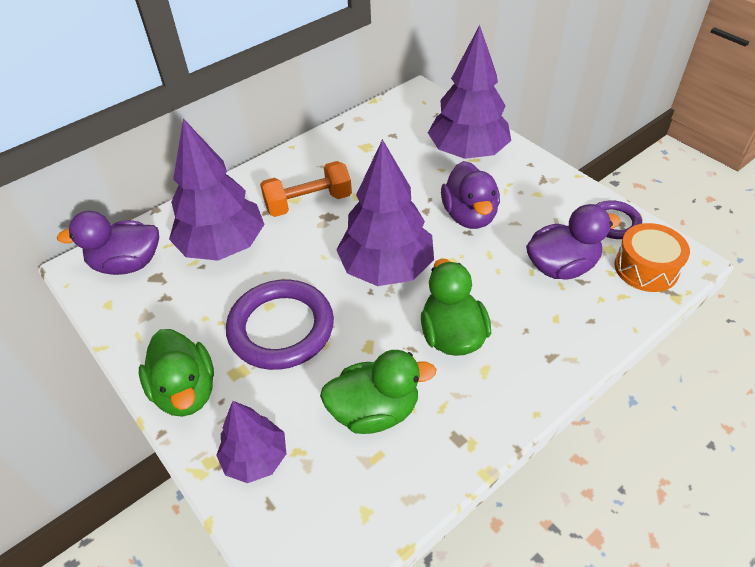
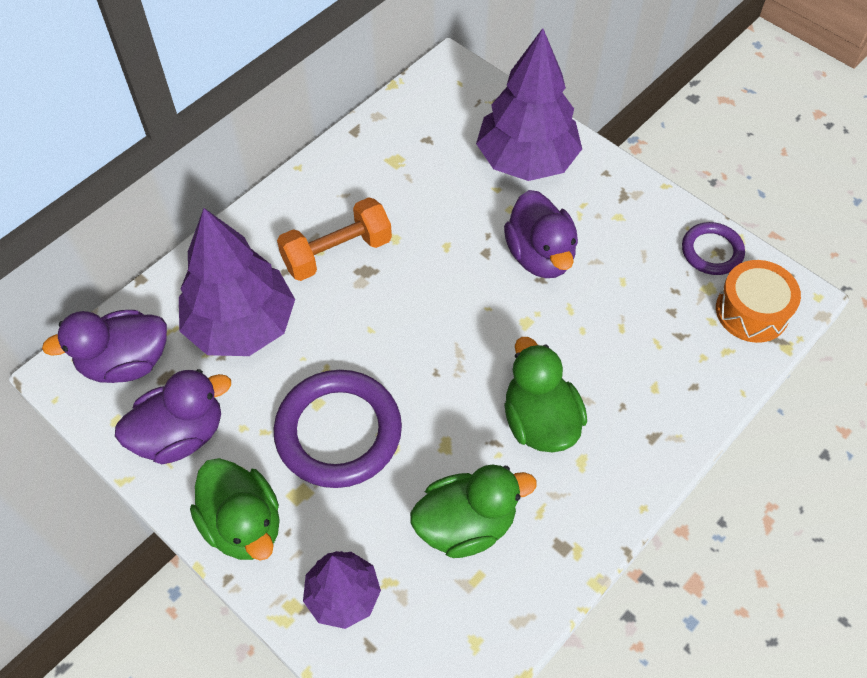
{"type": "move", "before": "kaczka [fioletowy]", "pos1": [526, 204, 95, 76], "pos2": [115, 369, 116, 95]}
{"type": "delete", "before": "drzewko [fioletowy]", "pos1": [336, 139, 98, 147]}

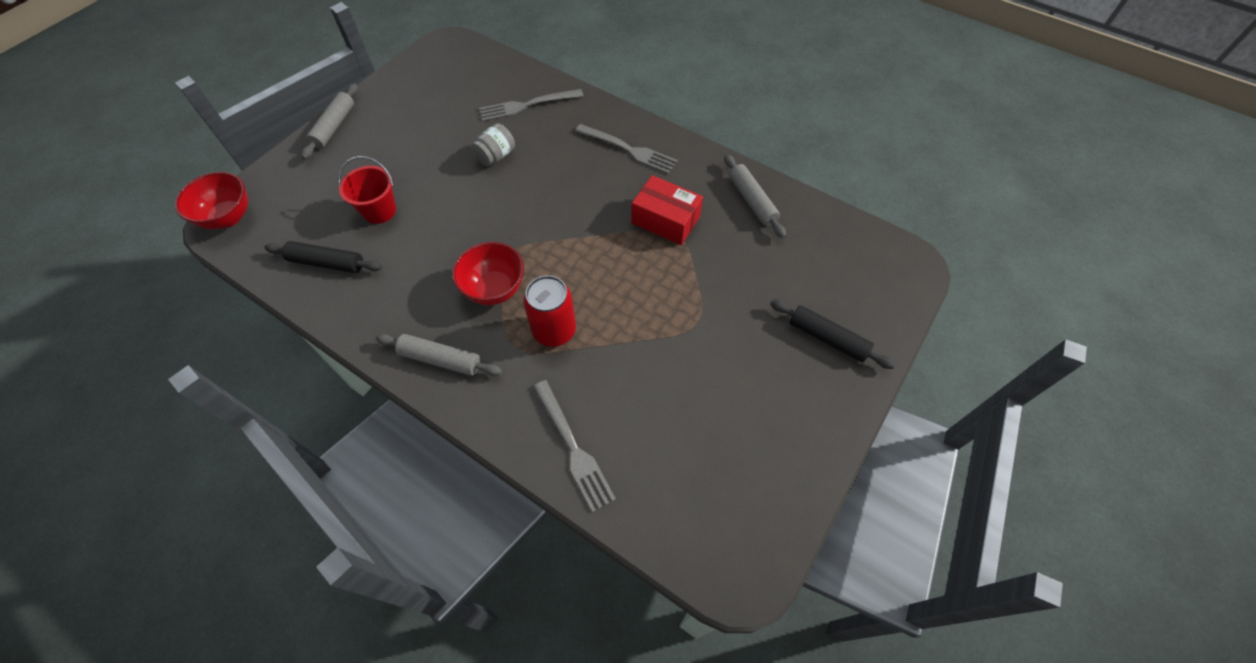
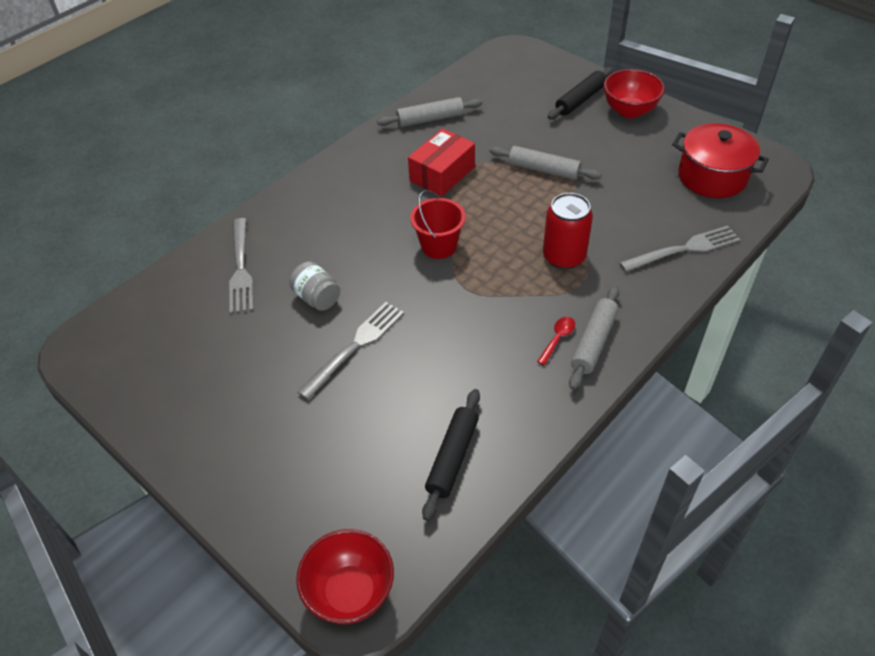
{"type": "move", "before": "widelec [szary]", "pos1": [575, 124, 102, 50], "pos2": [297, 302, 107, 98]}
{"type": "move", "before": "wiadro [czerwony]", "pos1": [338, 156, 58, 68], "pos2": [410, 190, 56, 69]}
{"type": "move", "before": "wałek do ciasta [szary]", "pos1": [301, 84, 57, 75], "pos2": [490, 146, 112, 34]}
{"type": "insert", "after": "łyżka [czerwony]", "pos2": [537, 317, 38, 48]}
{"type": "move", "before": "miska [czerwony]", "pos1": [452, 242, 72, 63], "pos2": [604, 69, 61, 49]}
{"type": "insert", "after": "garnek [czerwony]", "pos2": [672, 123, 97, 75]}

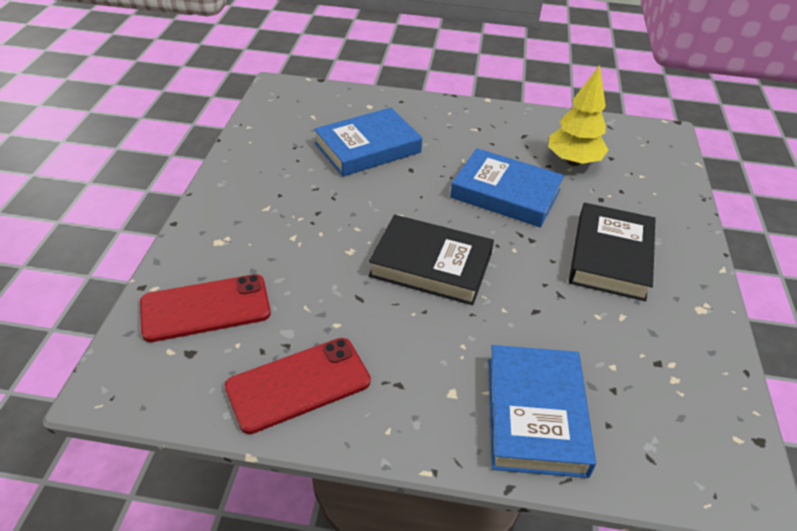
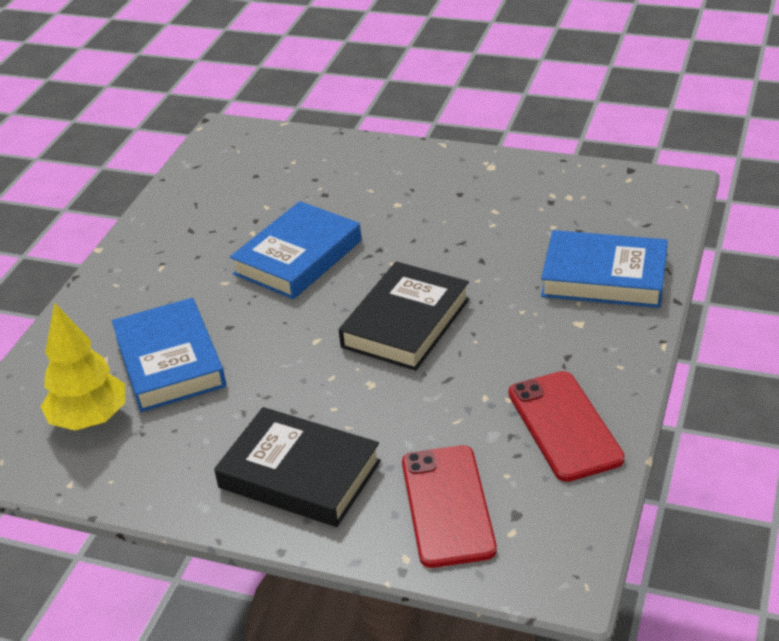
{"type": "move", "before": "drzewko [żółty]", "pos1": [549, 65, 59, 101], "pos2": [41, 302, 84, 128]}
{"type": "move", "before": "książka [czarny]", "pos1": [569, 203, 87, 98], "pos2": [214, 407, 167, 120]}

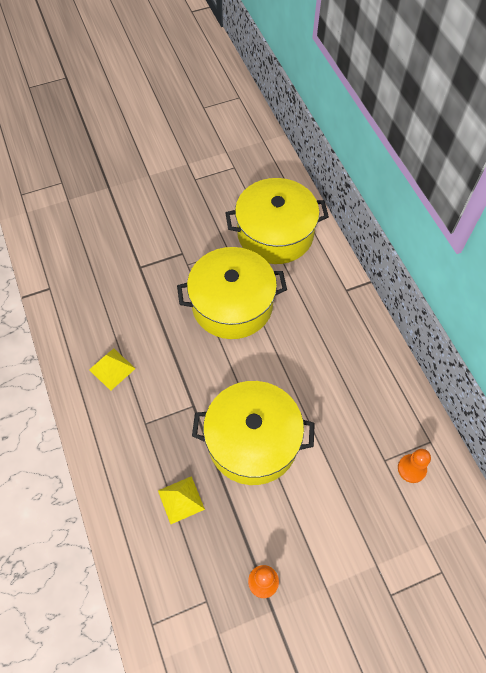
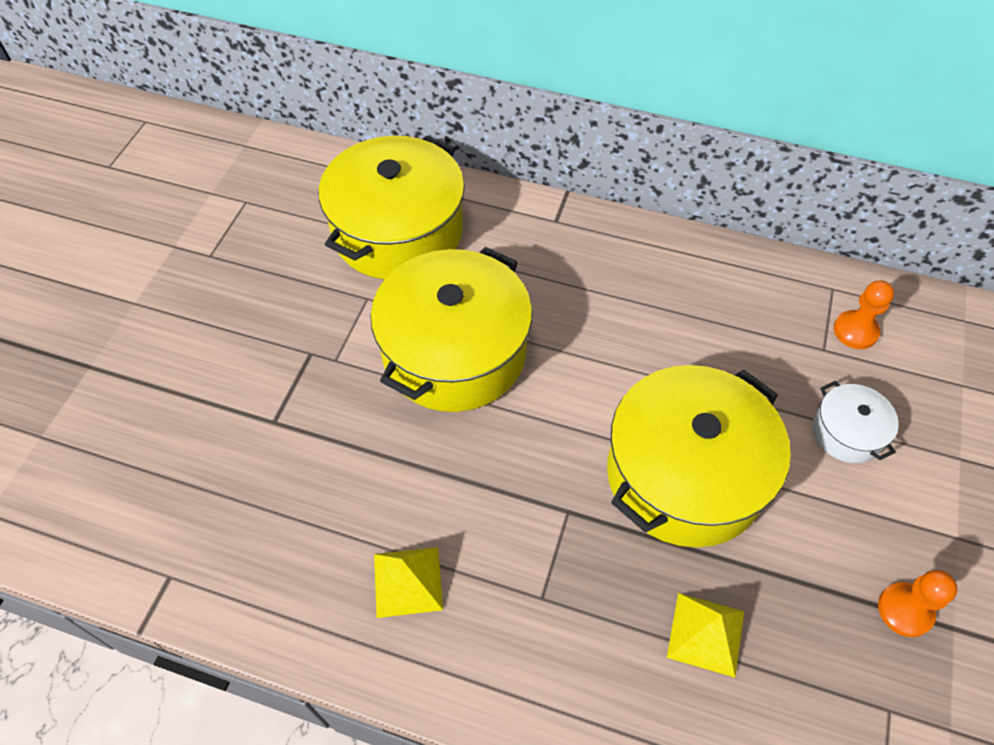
{"type": "insert", "after": "garnek [biały]", "pos2": [812, 381, 87, 82]}

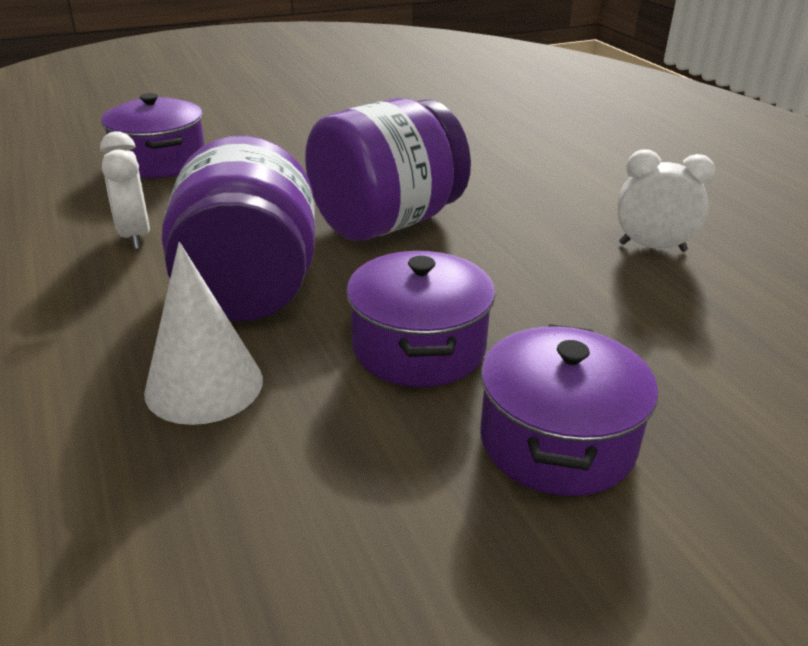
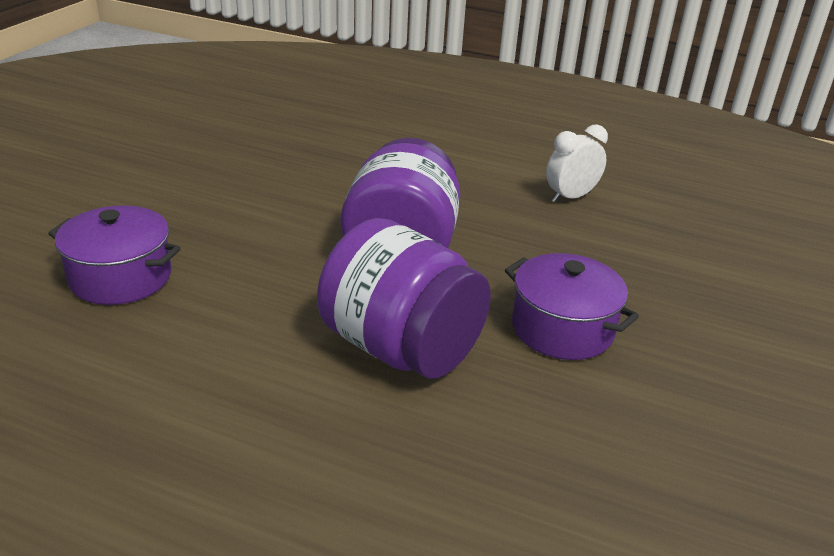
{"type": "delete", "before": "budzik [biały]", "pos1": [100, 131, 50, 118]}
{"type": "delete", "before": "stożek [biały]", "pos1": [144, 242, 119, 183]}
{"type": "delete", "before": "garnek [fioletowy]", "pos1": [480, 324, 178, 172]}

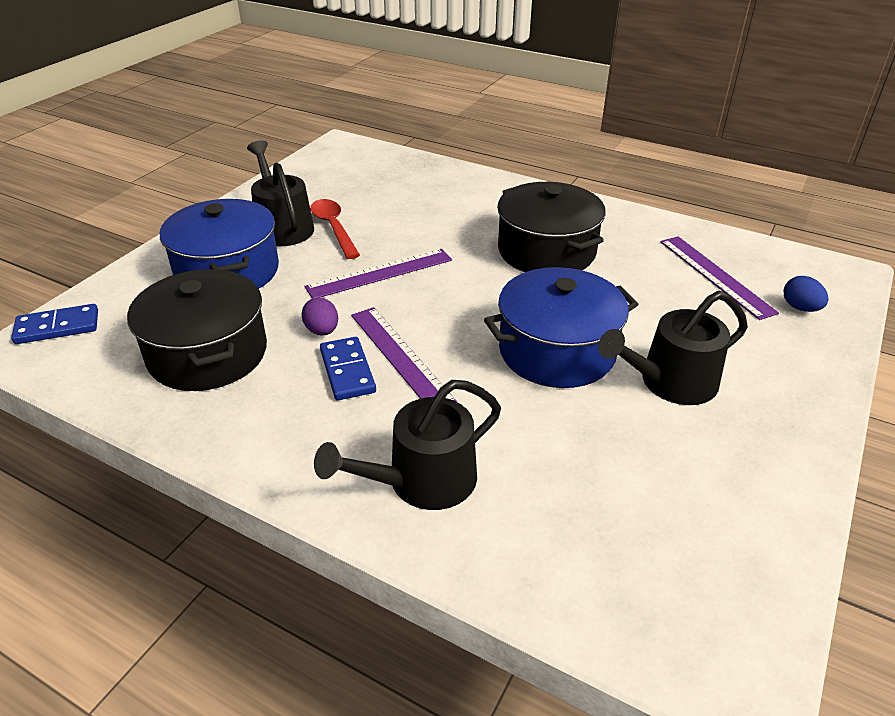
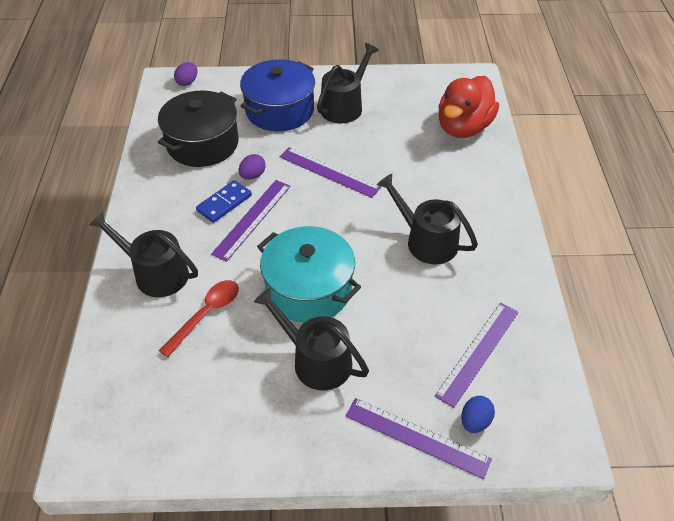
{"type": "move", "before": "łyżka [czerwony]", "pos1": [310, 199, 50, 60], "pos2": [159, 280, 80, 77]}
{"type": "replace", "before": "kostka domina [niebieski]", "after": "jajko [fioletowy]", "pos1": [11, 304, 87, 40], "pos2": [174, 62, 23, 24]}
{"type": "recolor", "before": "garnek [niebieski]", "after": "garnek [turkusowy]", "pos1": [484, 267, 154, 121], "pos2": [257, 226, 104, 97]}
{"type": "insert", "after": "linijka [fioletowy]", "pos2": [346, 398, 146, 81]}
{"type": "replace", "before": "garnek [czarny]", "after": "konewka [czarny]", "pos1": [497, 182, 109, 90], "pos2": [377, 174, 101, 90]}
{"type": "insert", "after": "kaczka [czerwony]", "pos2": [438, 76, 61, 62]}

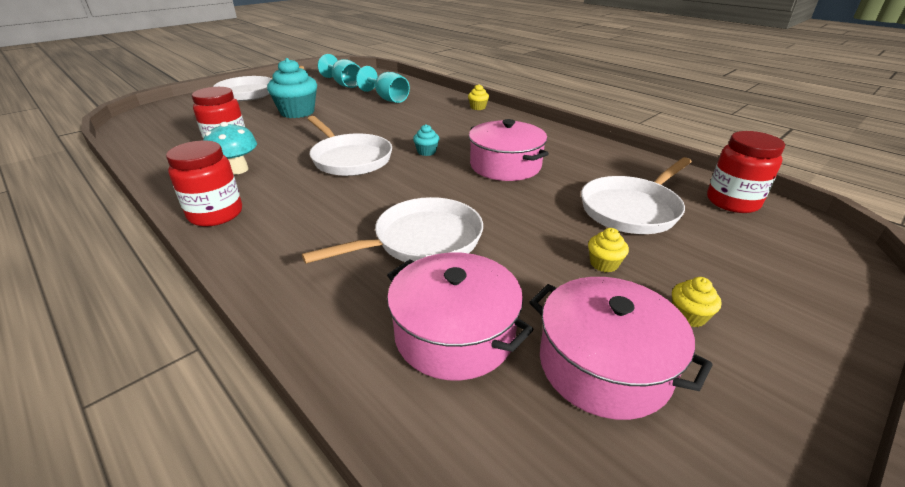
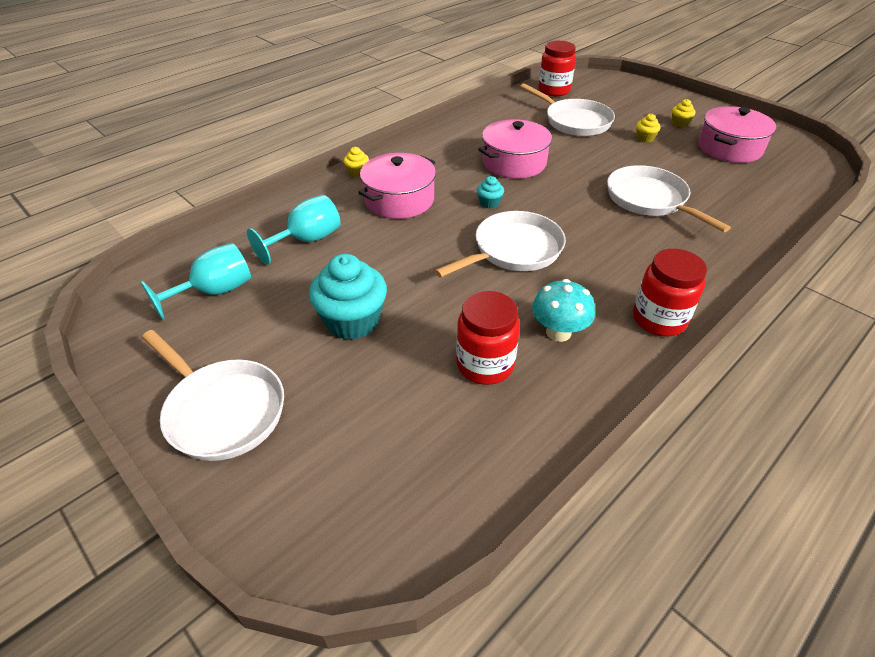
{"type": "move", "before": "garnek [różowy]", "pos1": [387, 252, 147, 129], "pos2": [358, 153, 78, 66]}

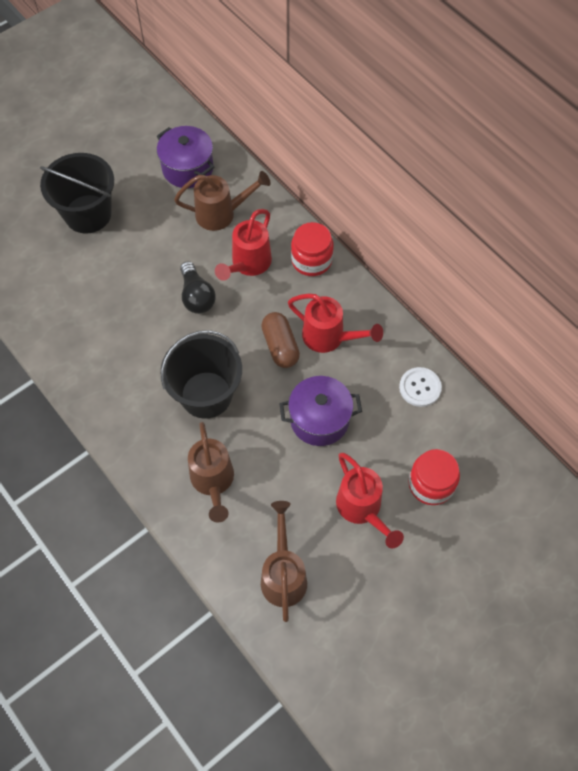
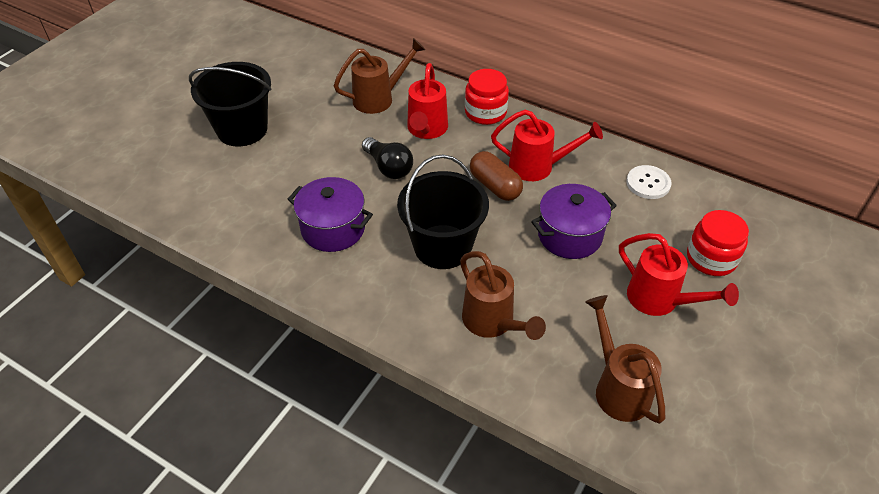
{"type": "move", "before": "garnek [fioletowy]", "pos1": [157, 126, 57, 62], "pos2": [288, 177, 85, 75]}

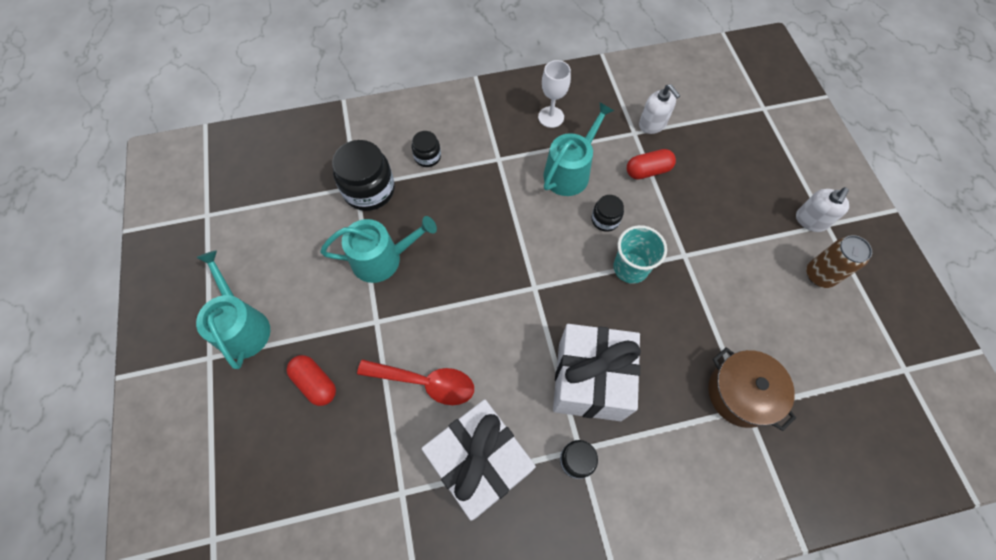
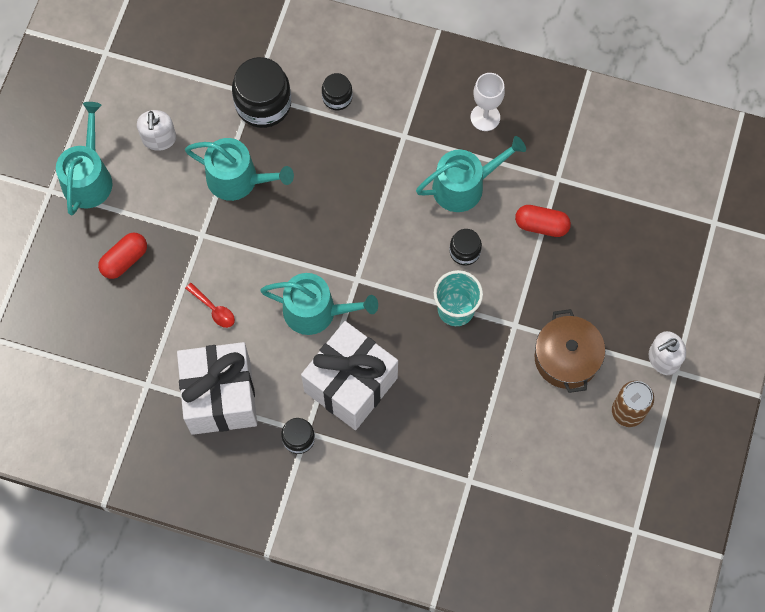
{"type": "rotate", "before": "kapsułka [czerwony]", "pos1": [287, 355, 49, 51], "pos2": [98, 233, 49, 46], "turn": 60}
{"type": "move", "before": "dozownik mydła [biały]", "pos1": [639, 84, 41, 50], "pos2": [137, 110, 39, 41]}
{"type": "resize", "before": "łyżka [czerwony]", "pos1": [357, 359, 117, 46], "pos2": [185, 283, 50, 45], "scale": 0.55}
{"type": "insert", "after": "konewka [turkusowy]", "pos2": [260, 273, 118, 62]}
{"type": "move", "before": "garnek [brązowy]", "pos1": [708, 347, 88, 84], "pos2": [535, 309, 70, 84]}

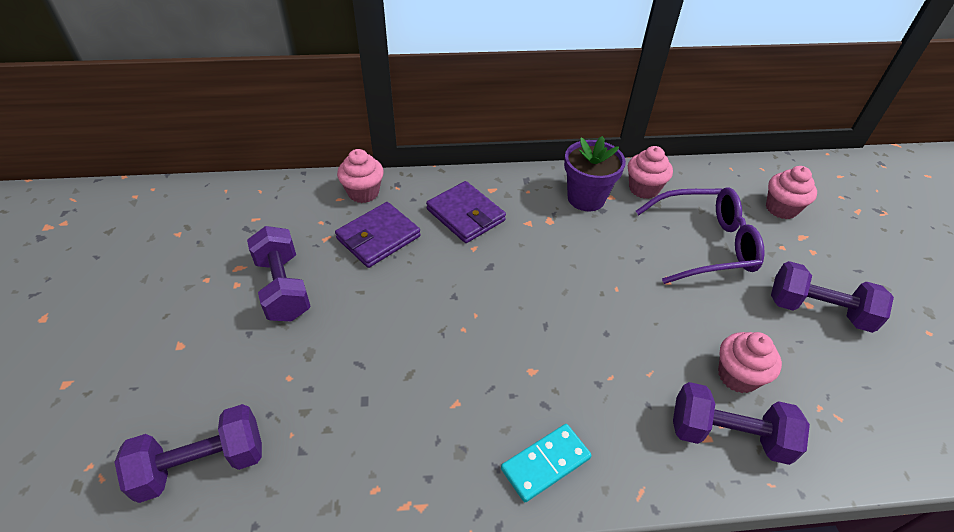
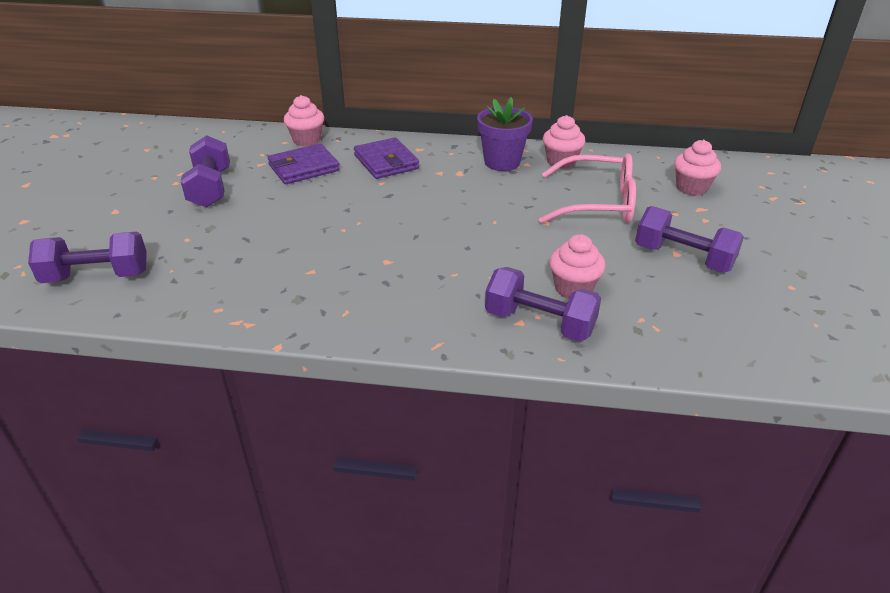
{"type": "recolor", "before": "okulary [fioletowy]", "after": "okulary [różowy]", "pos1": [636, 188, 129, 96], "pos2": [539, 154, 97, 69]}
{"type": "delete", "before": "kostka domina [turkusowy]", "pos1": [501, 424, 91, 78]}

